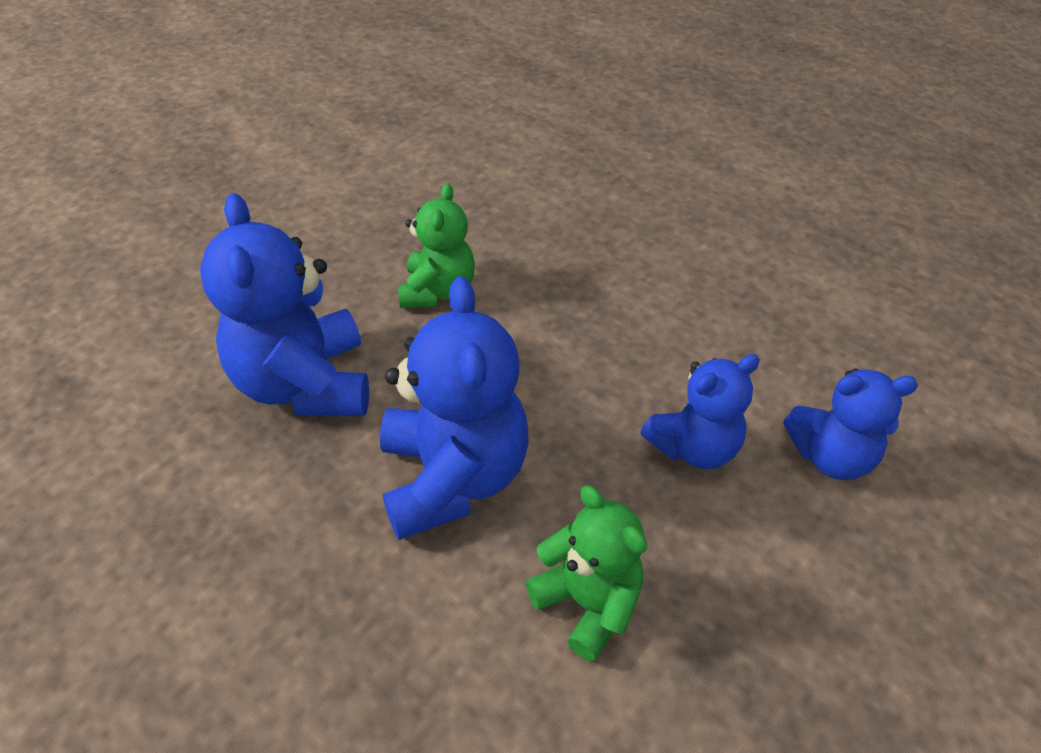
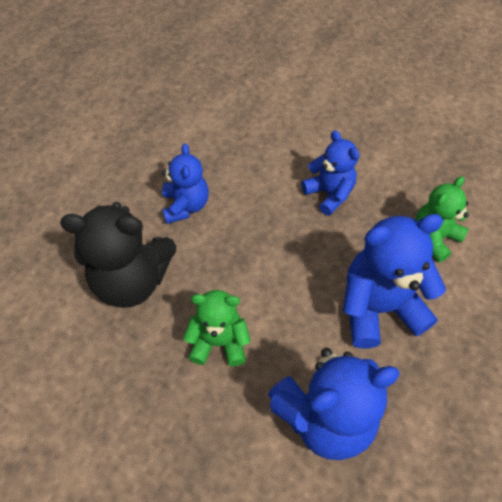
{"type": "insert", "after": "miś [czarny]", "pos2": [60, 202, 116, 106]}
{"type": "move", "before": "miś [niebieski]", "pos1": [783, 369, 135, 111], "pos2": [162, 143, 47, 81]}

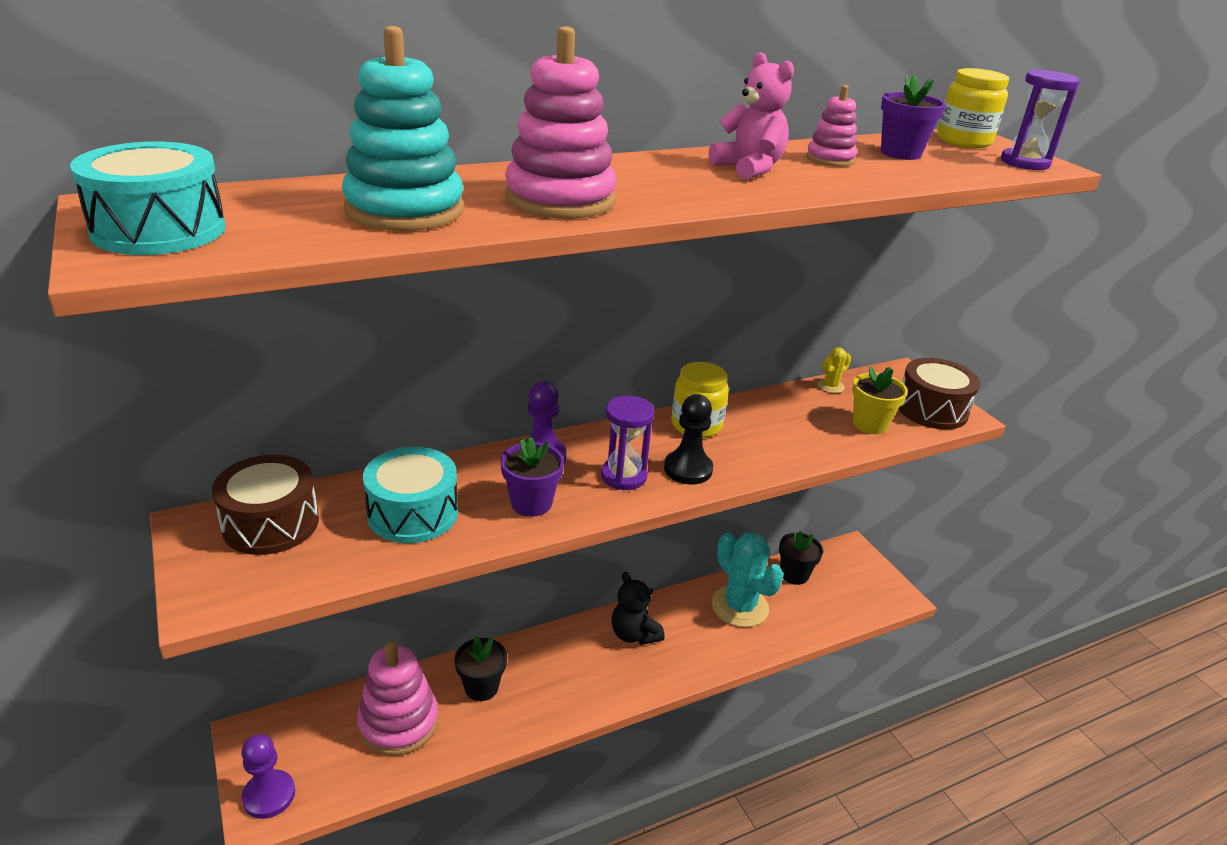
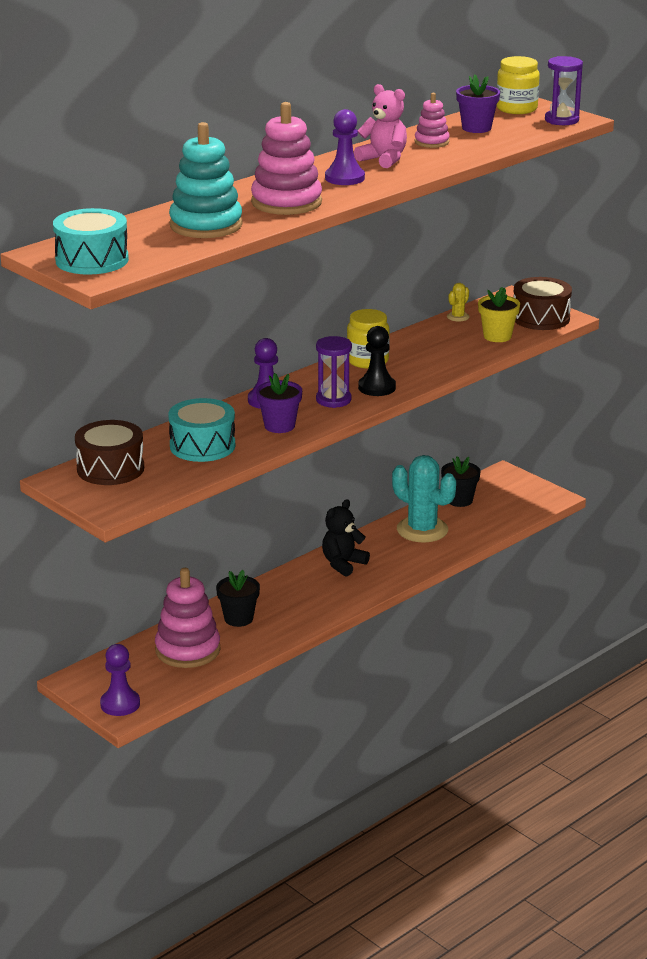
{"type": "rotate", "before": "miś [czarny]", "pos1": [611, 572, 53, 73], "pos2": [322, 499, 48, 78], "turn": 90}
{"type": "insert", "after": "pionek [fioletowy]", "pos2": [325, 109, 40, 76]}

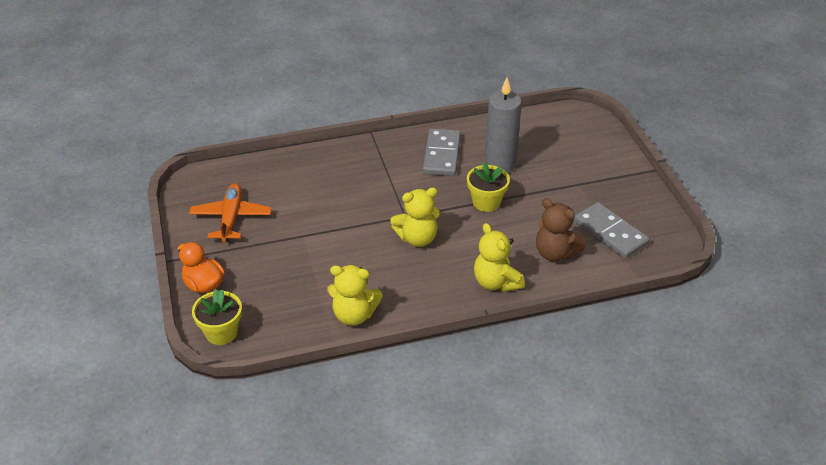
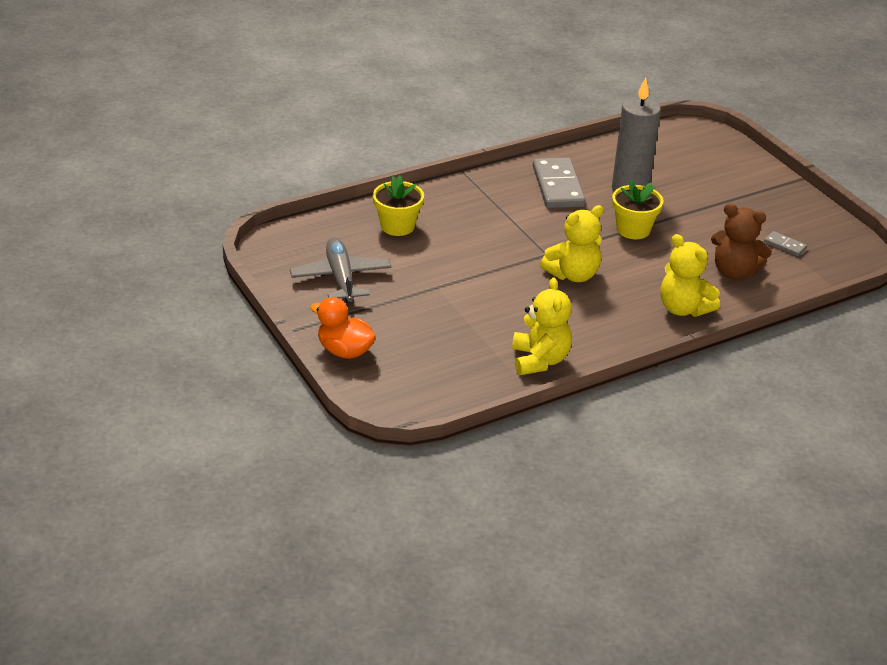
{"type": "recolor", "before": "samolot [pomarańczowy]", "after": "samolot [szary]", "pos1": [189, 183, 83, 59], "pos2": [290, 237, 101, 66]}
{"type": "move", "before": "doniczka [żółty]", "pos1": [192, 289, 50, 56], "pos2": [373, 176, 51, 60]}
{"type": "rotate", "before": "miś [żółty]", "pos1": [327, 265, 56, 61], "pos2": [512, 278, 60, 97], "turn": -90}
{"type": "resize", "before": "kostka domina [szary]", "pos1": [574, 202, 76, 57], "pos2": [764, 231, 43, 25], "scale": 0.47}

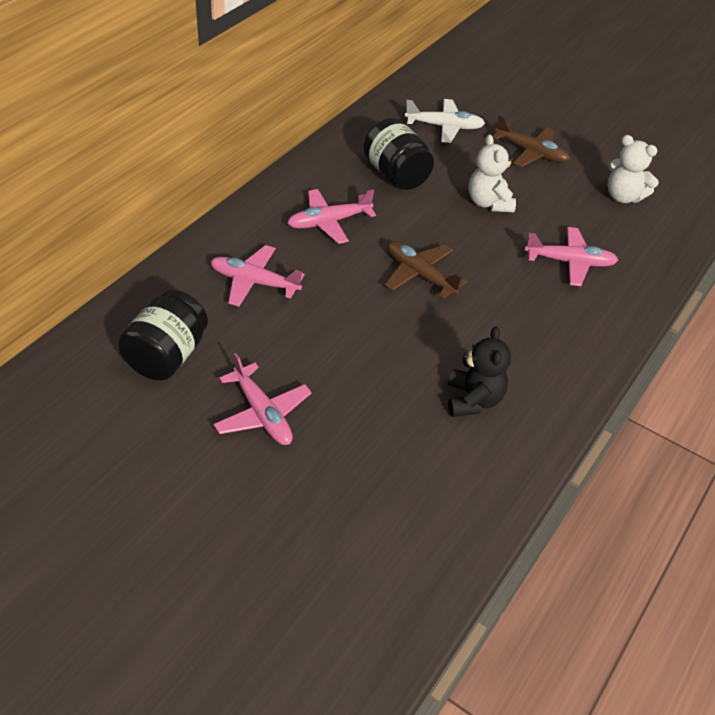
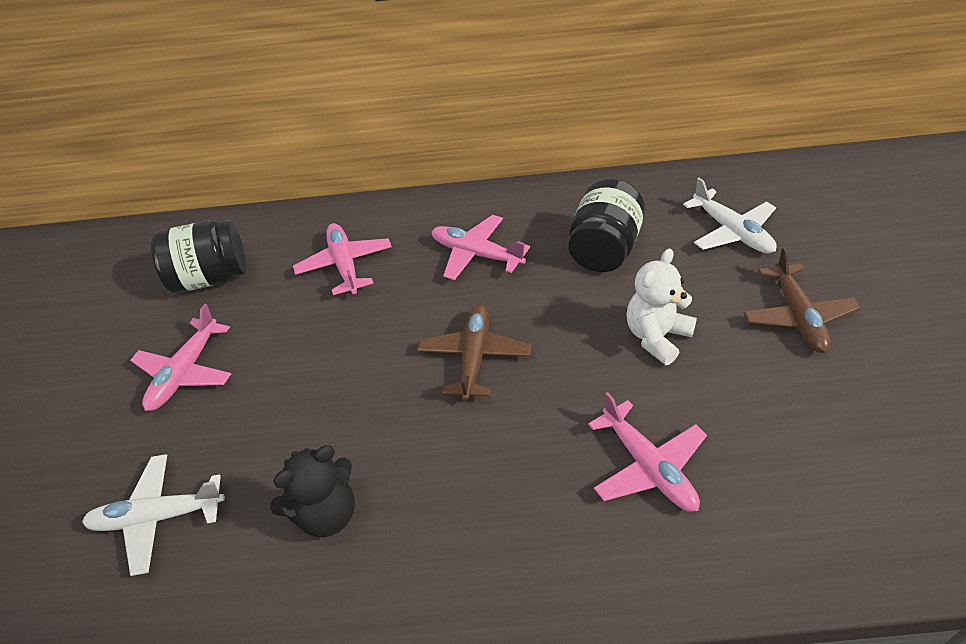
{"type": "insert", "after": "samolot [biały]", "pos2": [82, 454, 143, 122]}
{"type": "delete", "before": "miś [biały]", "pos1": [608, 135, 51, 68]}

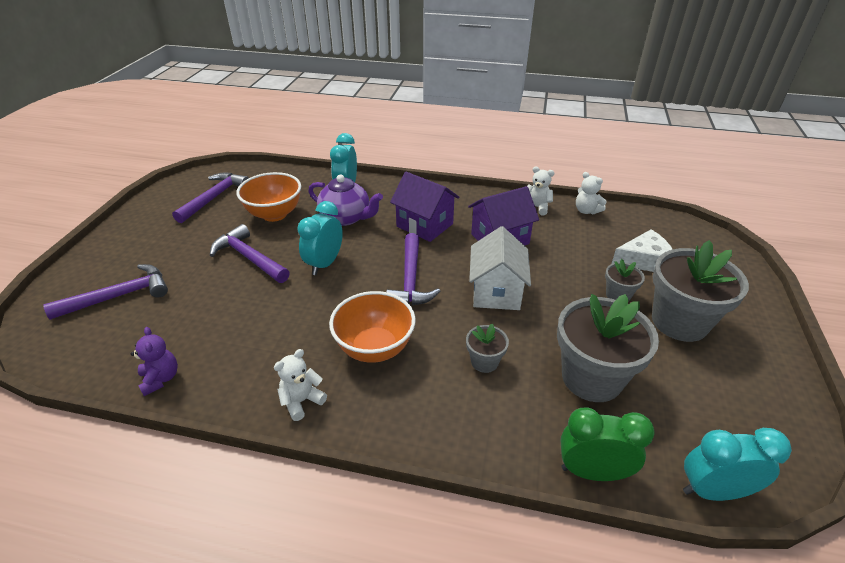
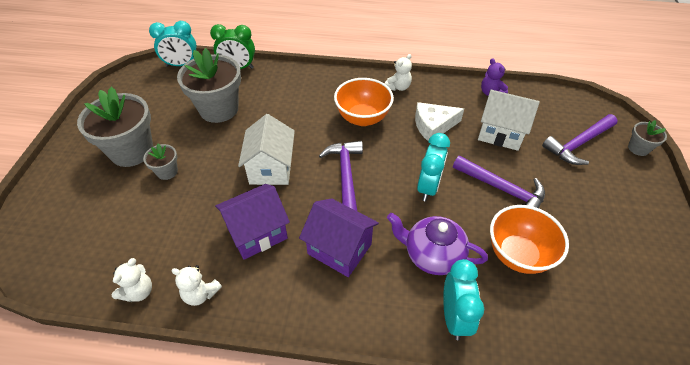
{"type": "rotate", "before": "miś [biały]", "pos1": [576, 172, 31, 42], "pos2": [112, 258, 40, 44], "turn": 75}
{"type": "move", "before": "ser [biały]", "pos1": [611, 229, 61, 43], "pos2": [415, 102, 49, 39]}
{"type": "insert", "after": "domek [biały]", "pos2": [478, 90, 62, 61]}
{"type": "move", "before": "doniczka [szary]", "pos1": [466, 323, 43, 50], "pos2": [628, 120, 39, 36]}
{"type": "delete", "before": "młotek [fioletowy]", "pos1": [172, 173, 77, 50]}

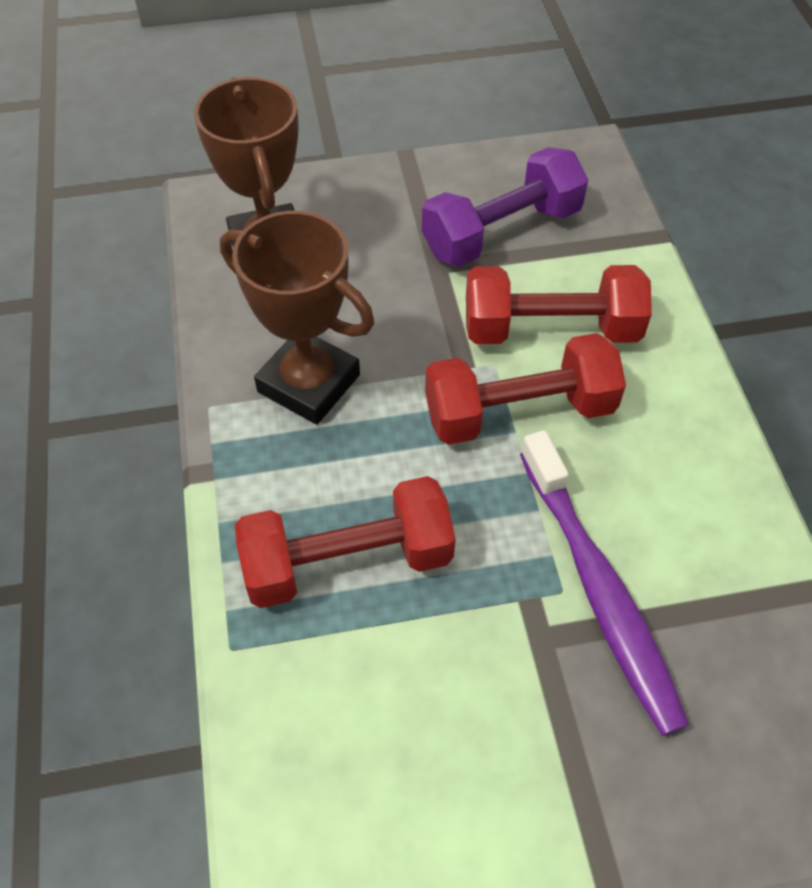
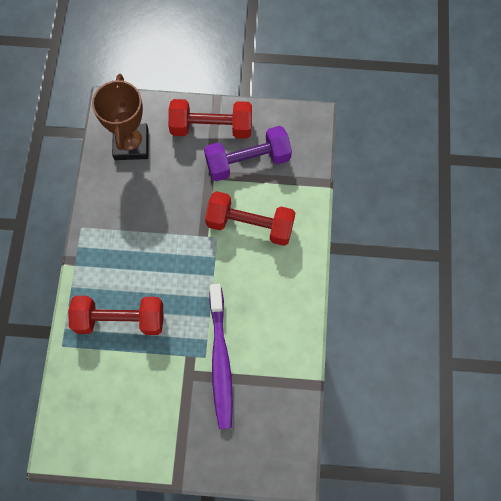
{"type": "move", "before": "hantel [czerwony]", "pos1": [425, 333, 201, 112], "pos2": [168, 99, 84, 40]}
{"type": "delete", "before": "puchar [brązowy]", "pos1": [220, 211, 154, 213]}

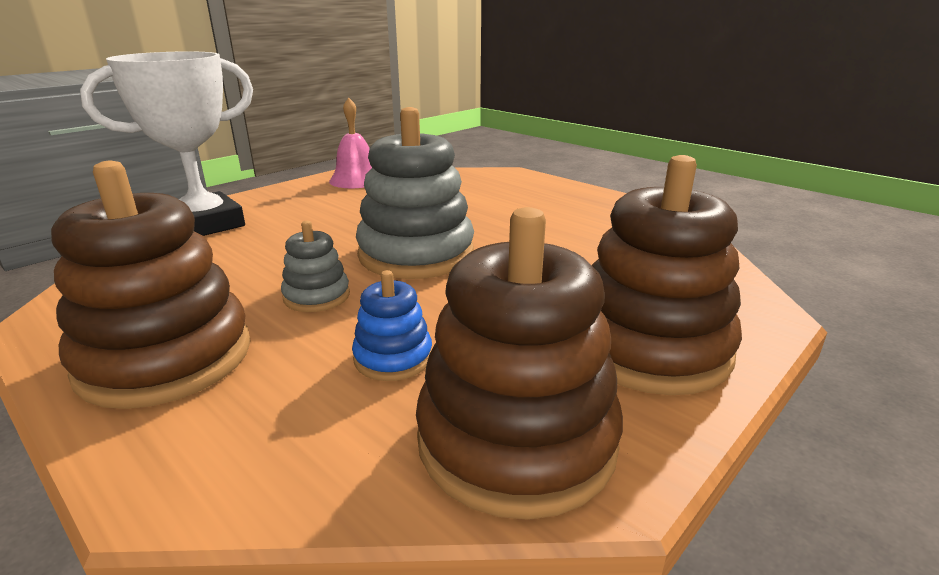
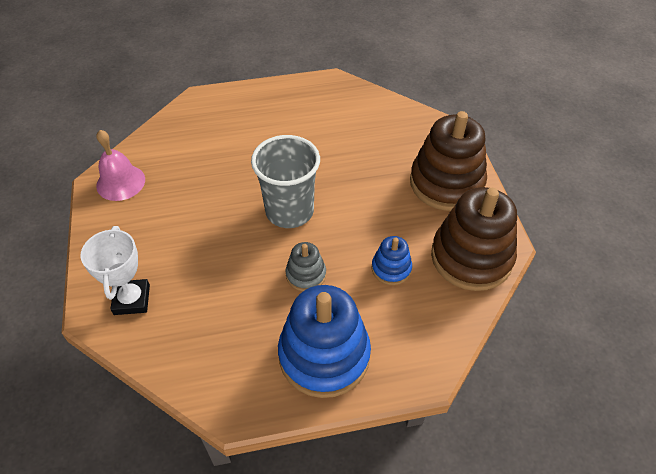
{"type": "resize", "before": "puchar [biały]", "pos1": [80, 51, 173, 185], "pos2": [81, 226, 69, 89], "scale": 0.64}
{"type": "replace", "before": "zabawka nakładanka [szary]", "after": "szklanka [szary]", "pos1": [356, 107, 118, 172], "pos2": [251, 135, 69, 93]}
{"type": "recolor", "before": "zabawka nakładanka [brązowy]", "after": "zabawka nakładanka [niebieski]", "pos1": [51, 161, 200, 248], "pos2": [278, 285, 93, 113]}

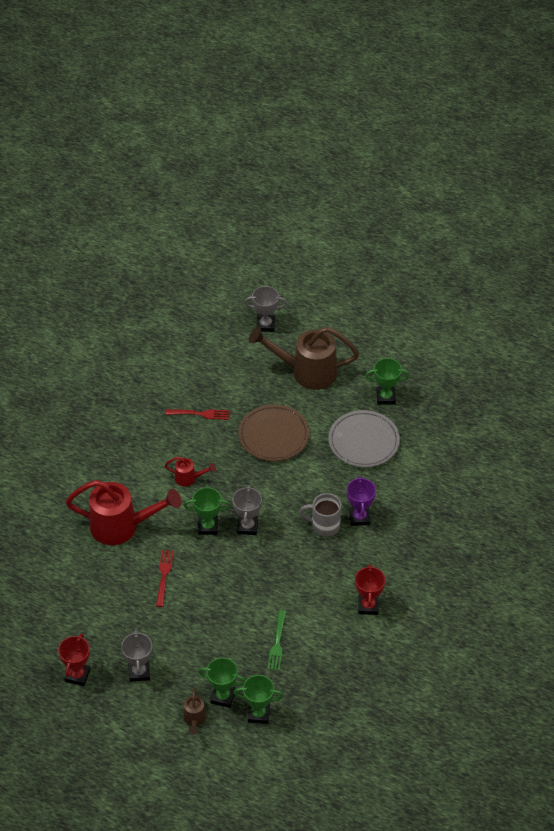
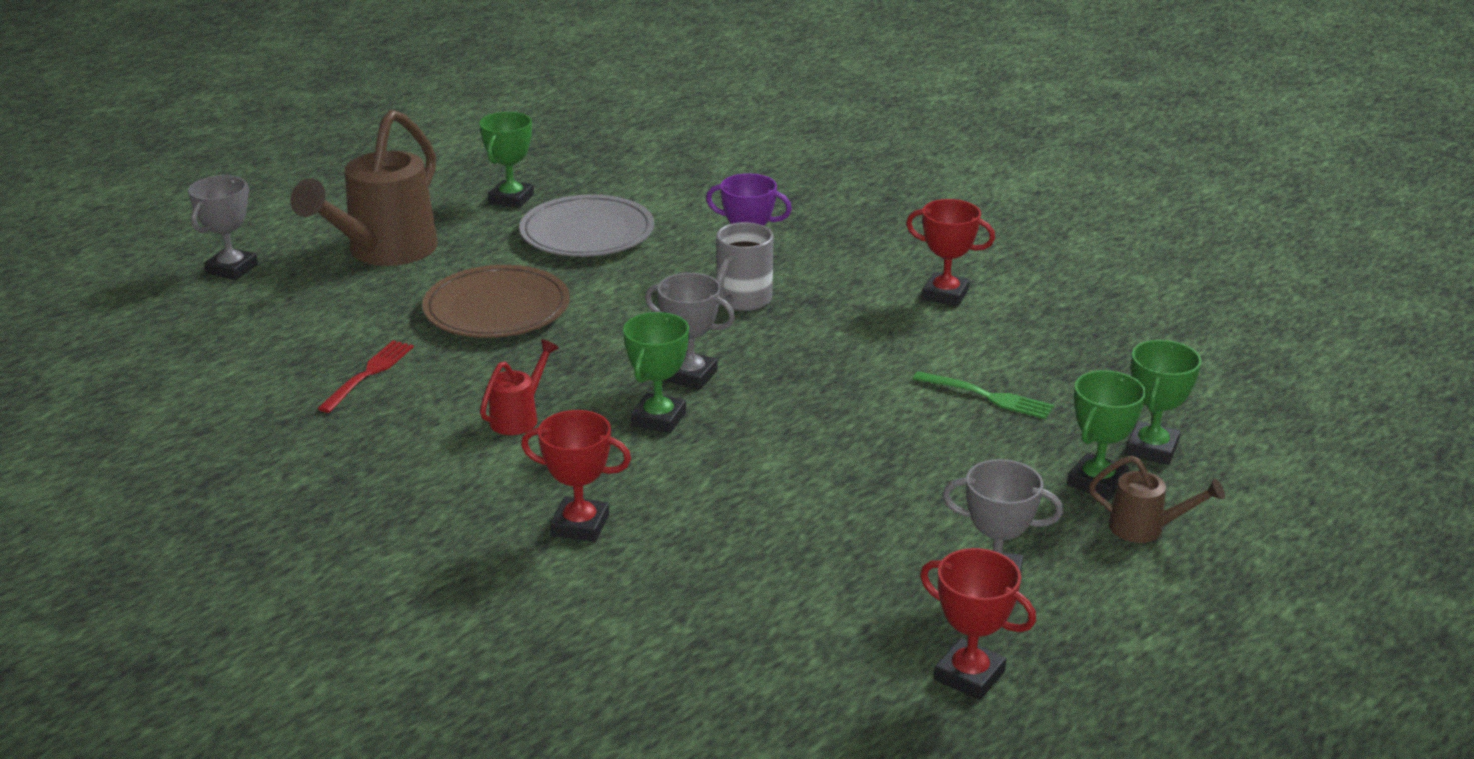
{"type": "replace", "before": "konewka [czerwony]", "after": "puchar [czerwony]", "pos1": [66, 480, 115, 65], "pos2": [521, 410, 110, 132]}
{"type": "delete", "before": "widelec [czerwony]", "pos1": [156, 550, 18, 57]}

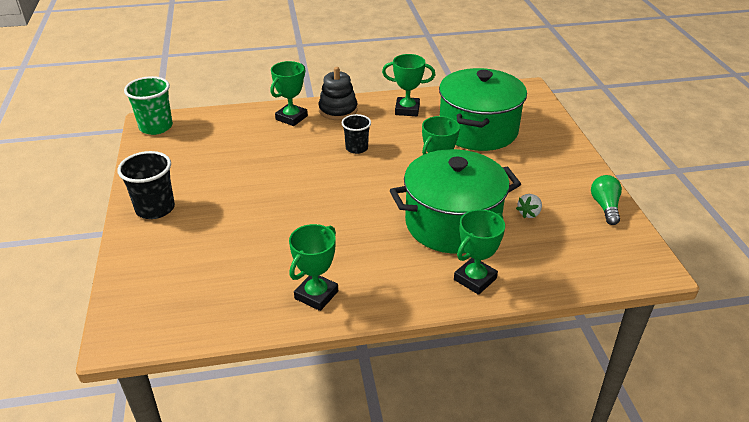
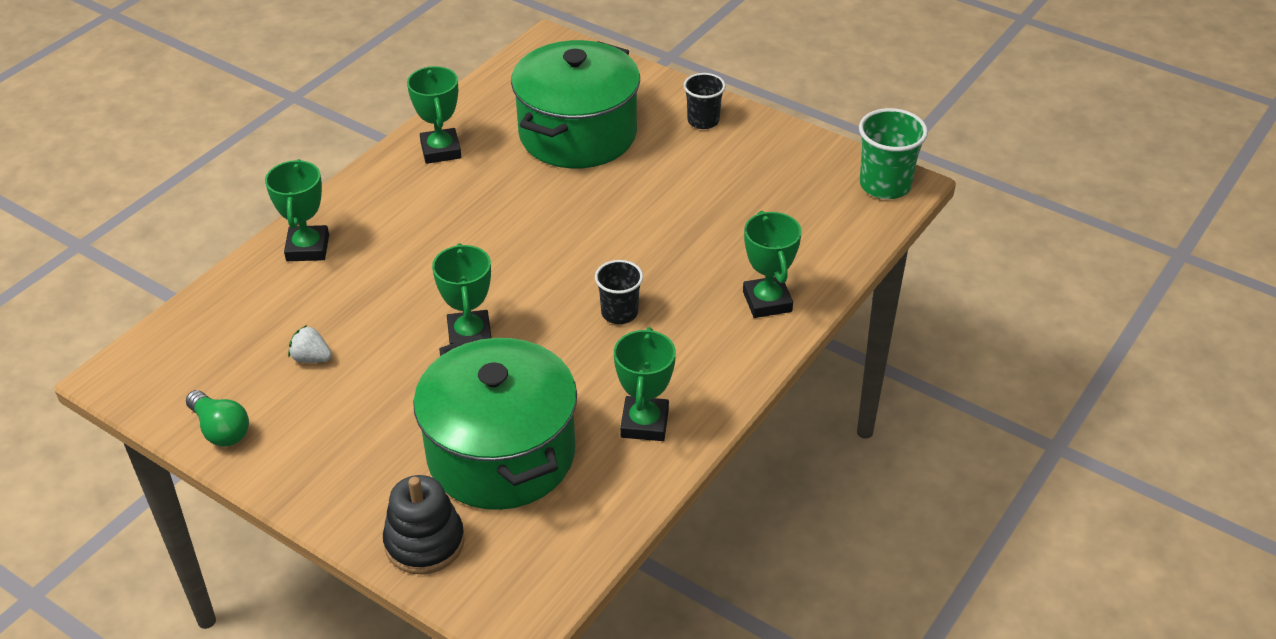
{"type": "rotate", "before": "truskawka [biały]", "pos1": [516, 194, 26, 24], "pos2": [288, 325, 44, 38], "turn": -60}
{"type": "move", "before": "zabawka nakładanka [czarny]", "pos1": [319, 67, 39, 53], "pos2": [383, 475, 82, 100]}
{"type": "move", "before": "garnek [zielony]", "pos1": [390, 149, 131, 105], "pos2": [511, 40, 129, 128]}
{"type": "rotate", "before": "puchar [zielony]", "pos1": [382, 54, 53, 62], "pos2": [614, 327, 62, 114], "turn": -45}
{"type": "resize", "before": "szklanka [czarny]", "pos1": [117, 151, 58, 68], "pos2": [684, 73, 41, 56], "scale": 0.65}

